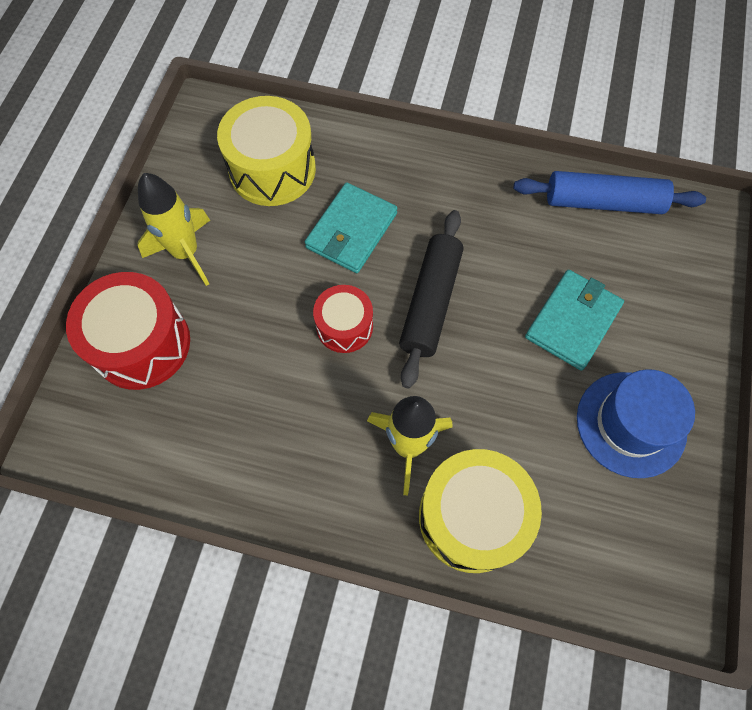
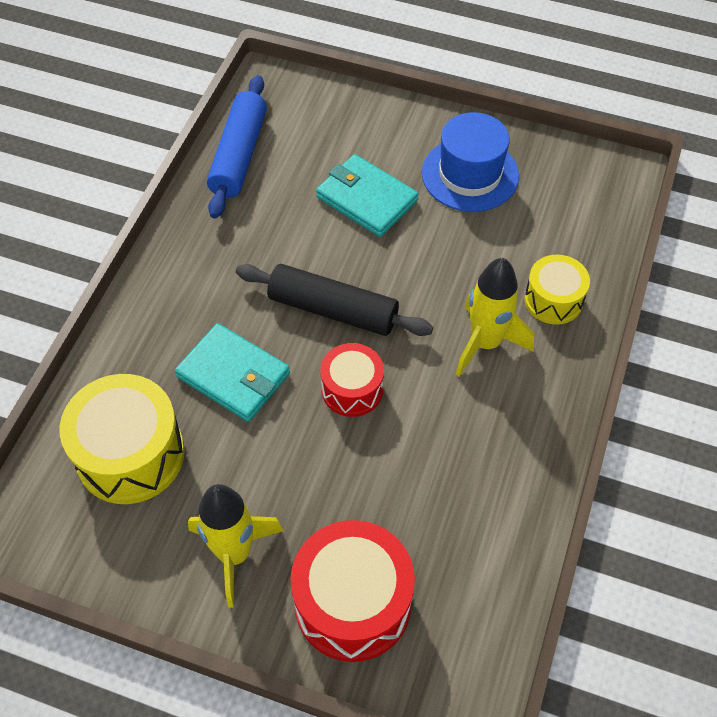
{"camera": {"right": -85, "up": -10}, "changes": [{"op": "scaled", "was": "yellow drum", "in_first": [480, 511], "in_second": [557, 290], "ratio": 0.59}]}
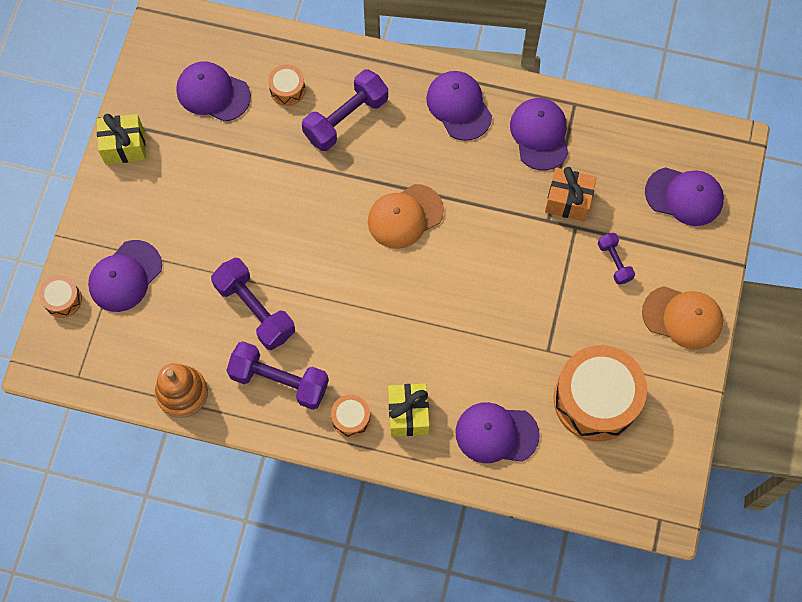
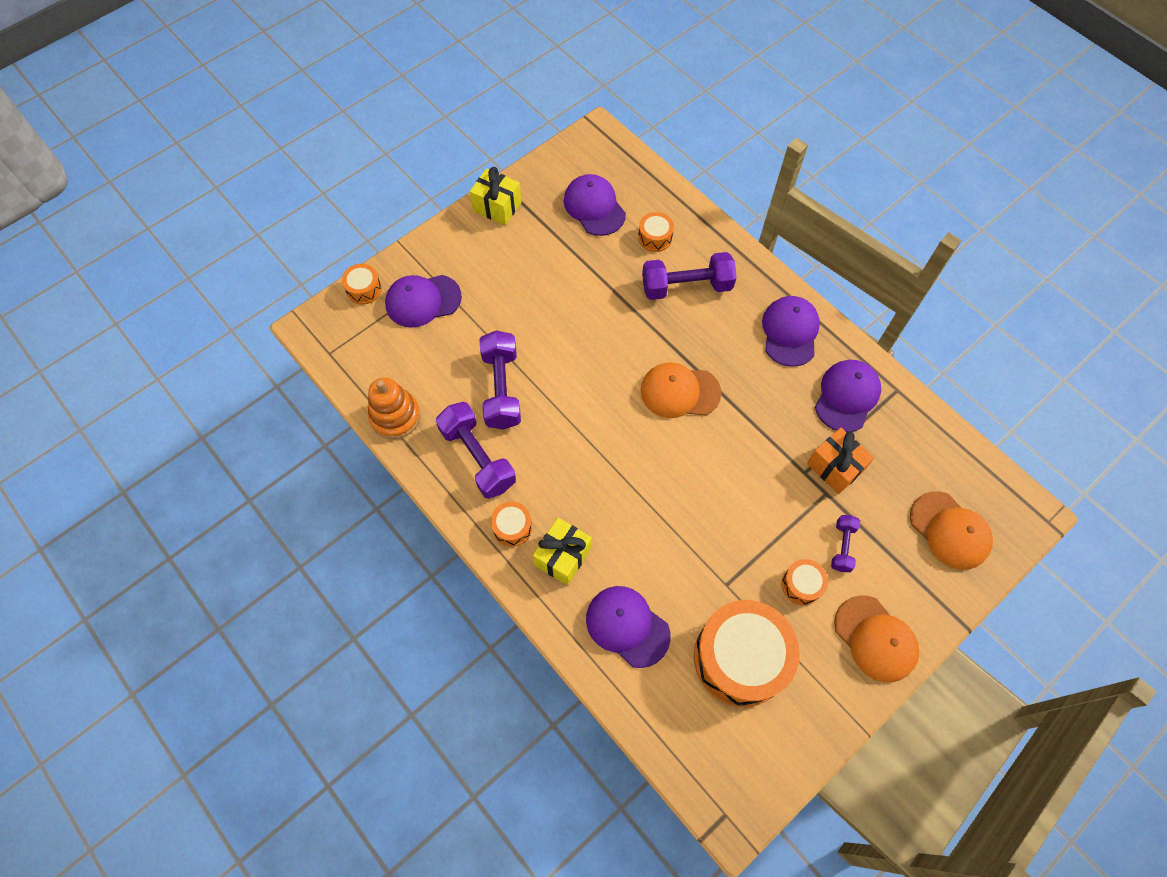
{"camera": {"right": 35, "up": -5}, "changes": [{"op": "repainted", "was": "purple cap", "now": "orange cap", "in_first": [684, 196], "in_second": [951, 530]}, {"op": "new", "now": "orange drum", "in_second": [804, 582]}]}
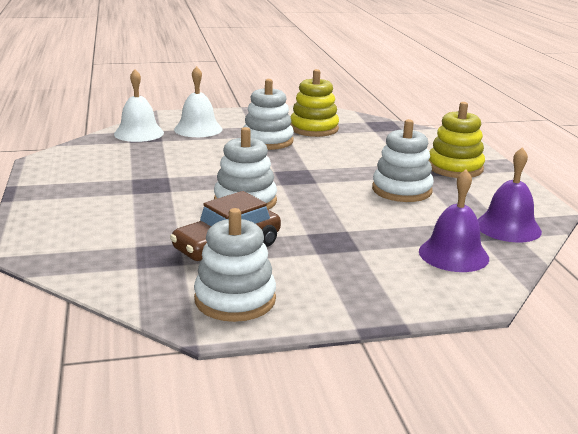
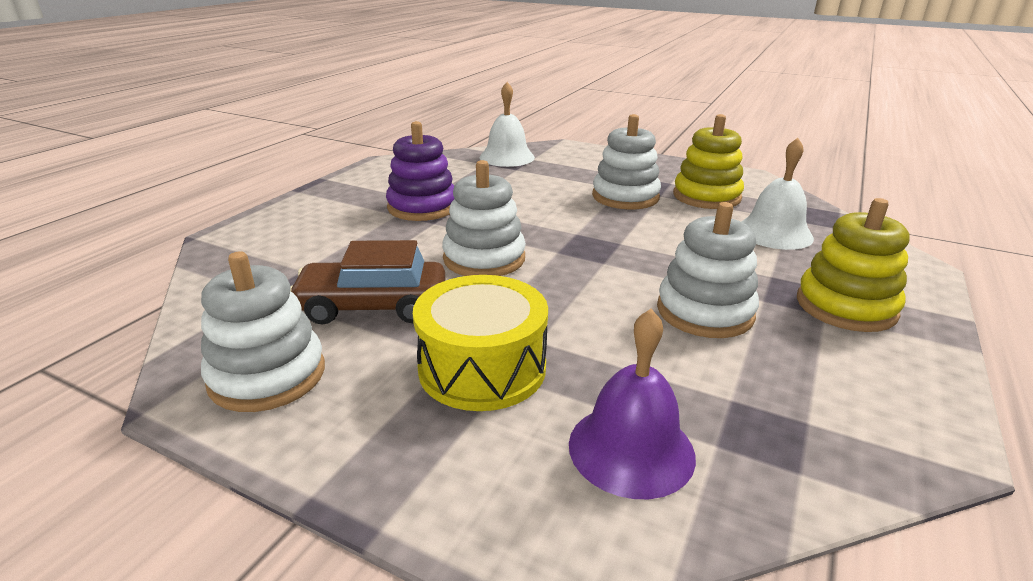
{"camera": {"right": 40, "up": 5}, "changes": [{"op": "shifted", "was": "white bell", "in_first": [198, 101], "in_second": [778, 194]}, {"op": "gone", "was": "purple bell", "in_first": [509, 194]}, {"op": "new", "now": "purple stacking toy", "in_second": [420, 171]}, {"op": "new", "now": "yellow drum", "in_second": [480, 343]}]}
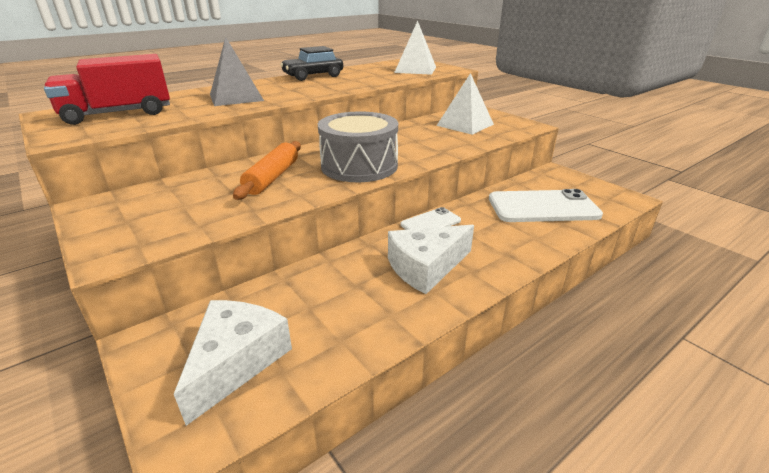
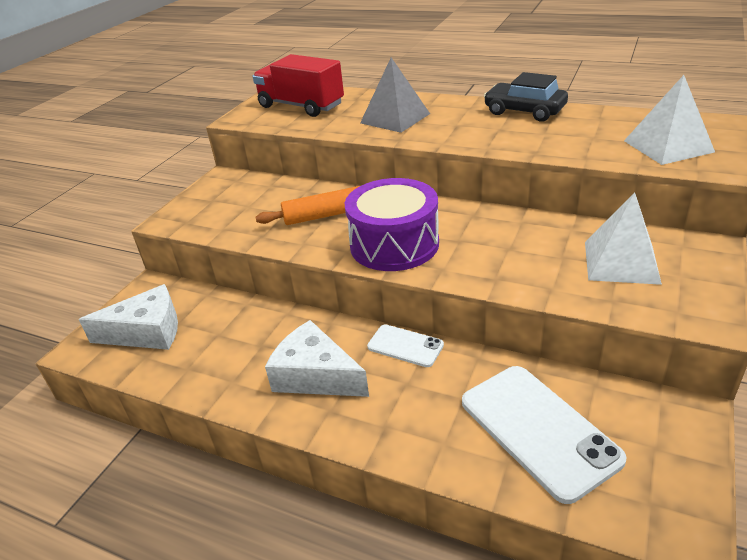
{"camera": {"right": 65, "up": 5}, "changes": [{"op": "repainted", "was": "grey drum", "now": "purple drum", "in_first": [358, 147], "in_second": [392, 224]}]}
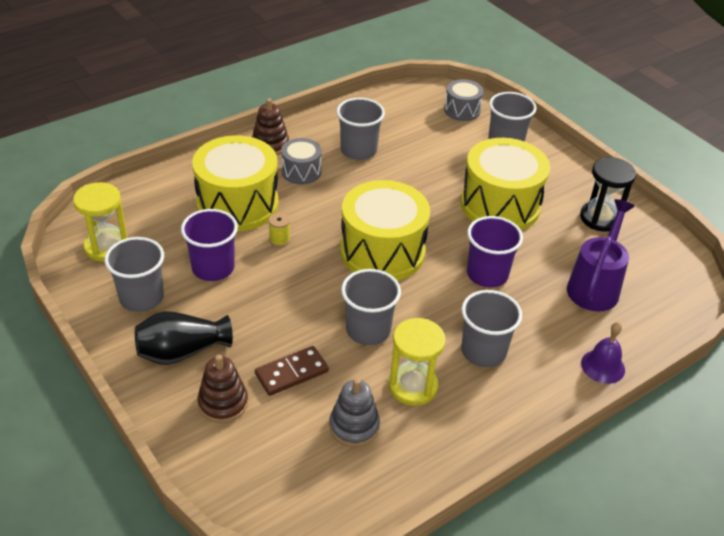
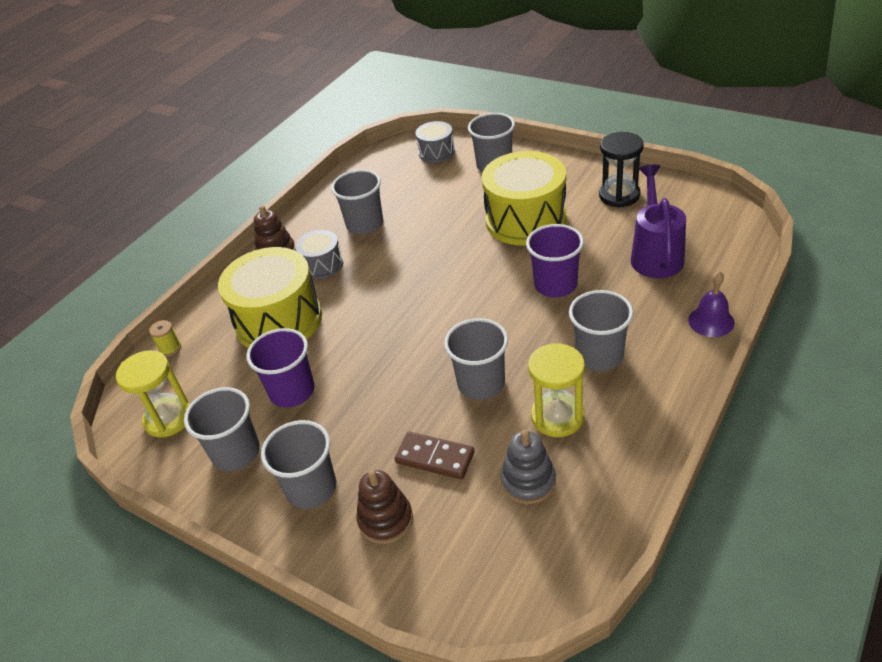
{"camera": {"right": -15, "up": 0}, "changes": [{"op": "swapped", "was": "black vase", "now": "grey cup", "in_first": [184, 338], "in_second": [298, 464]}, {"op": "rotated", "was": "brown domino", "in_first": [292, 371], "in_second": [434, 456], "clockwise": 75}, {"op": "shifted", "was": "yellow spool", "in_first": [279, 230], "in_second": [165, 338]}, {"op": "gone", "was": "yellow drum", "in_first": [385, 230]}]}
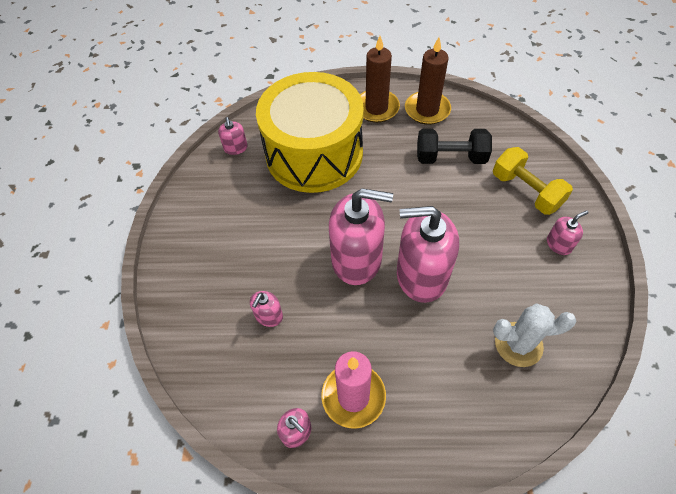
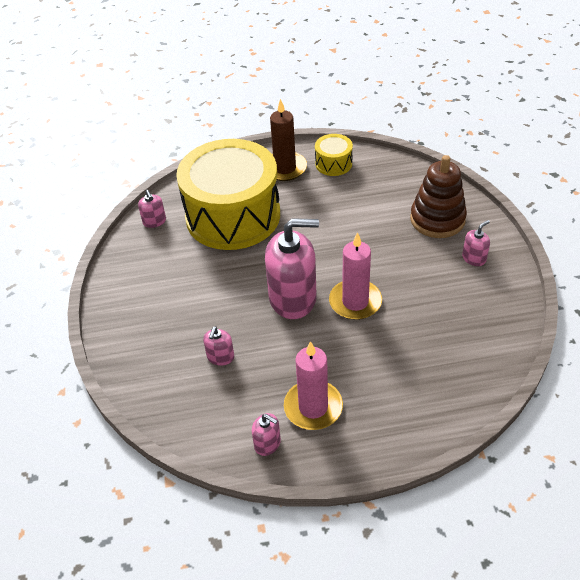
{"camera": {"right": -10, "up": -10}, "changes": [{"op": "swapped", "was": "pink soap dispenser", "now": "pink candle", "in_first": [428, 254], "in_second": [355, 276]}, {"op": "swapped", "was": "brown candle", "now": "yellow drum", "in_first": [428, 81], "in_second": [334, 155]}, {"op": "gone", "was": "black dumbbell", "in_first": [454, 146]}, {"op": "swapped", "was": "yellow dumbbell", "now": "brown stacking toy", "in_first": [533, 181], "in_second": [438, 196]}, {"op": "gone", "was": "white cactus", "in_first": [534, 335]}]}
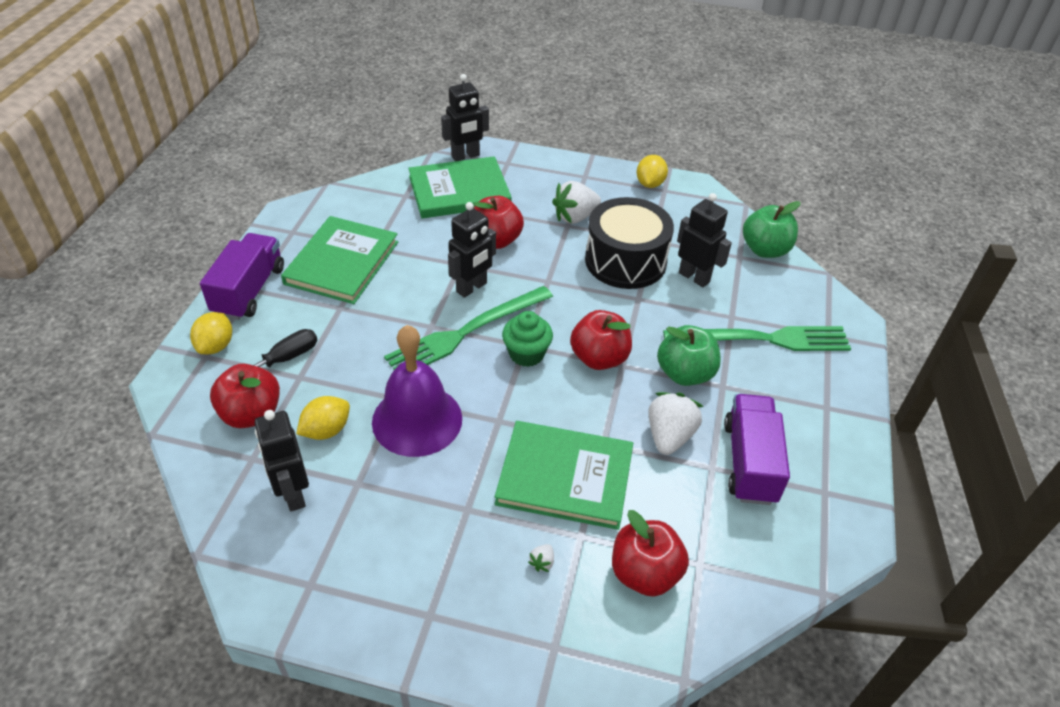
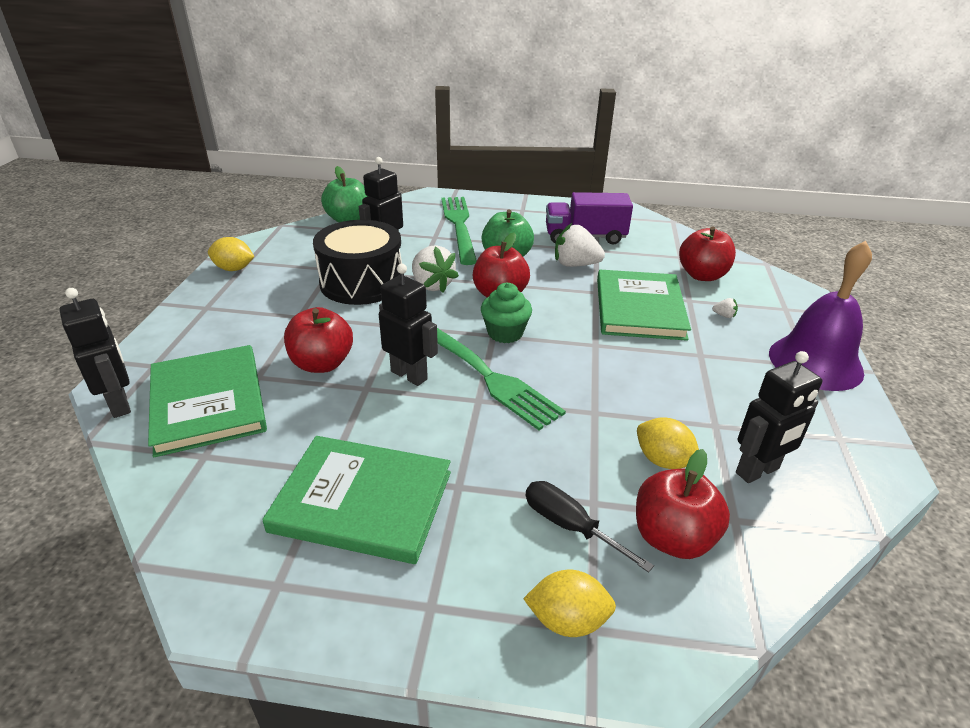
{"camera": {"right": -95, "up": -10}, "changes": [{"op": "gone", "was": "purple truck", "in_first": [242, 276]}, {"op": "shifted", "was": "purple bell", "in_first": [417, 391], "in_second": [820, 316]}, {"op": "shifted", "was": "white strawberry", "in_first": [576, 202], "in_second": [435, 269]}]}
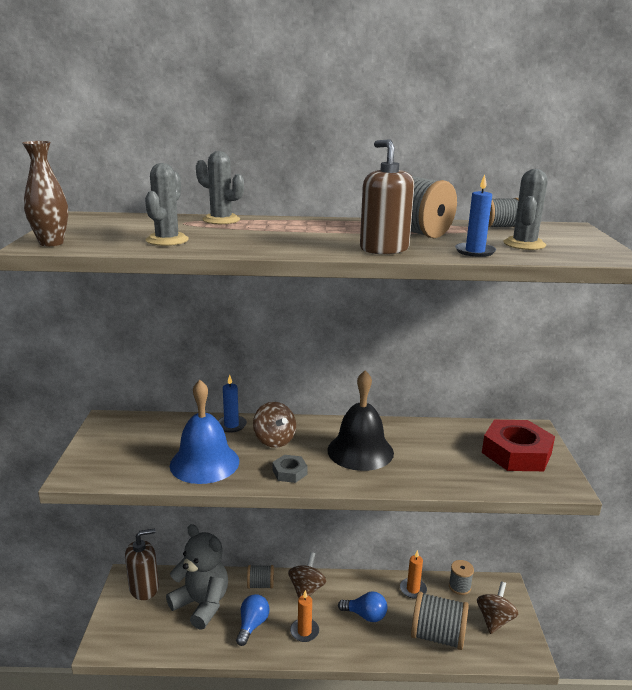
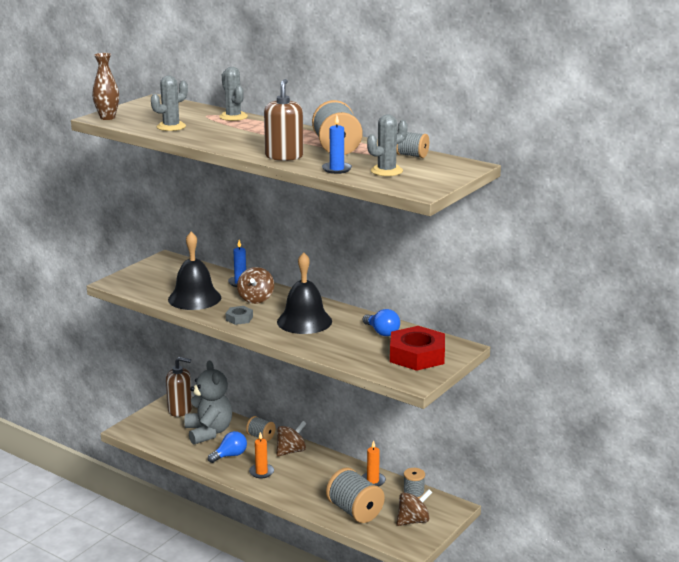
{"camera": {"right": 35, "up": 0}, "changes": [{"op": "repainted", "was": "blue bell", "now": "black bell", "in_first": [204, 432], "in_second": [194, 271]}, {"op": "shifted", "was": "blue light bulb", "in_first": [362, 606], "in_second": [381, 322]}]}
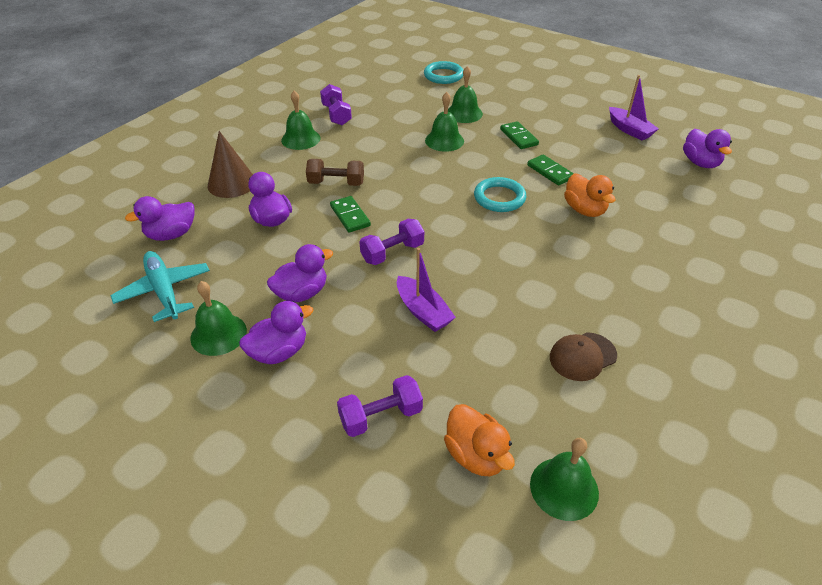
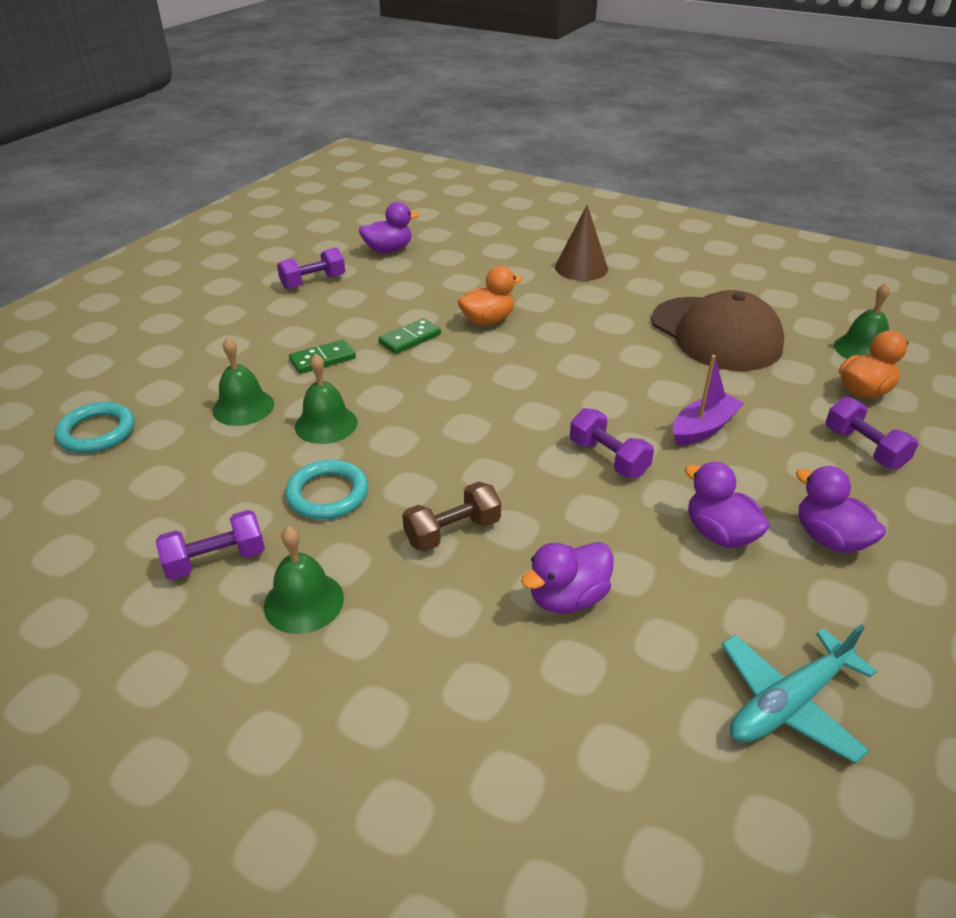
{"camera": {"right": -95, "up": -5}, "changes": [{"op": "gone", "was": "purple duck", "in_first": [160, 218]}, {"op": "gone", "was": "green bell", "in_first": [218, 318]}, {"op": "shifted", "was": "brown cone", "in_first": [230, 164], "in_second": [581, 243]}, {"op": "rotated", "was": "brown dumbbell", "in_first": [335, 172], "in_second": [451, 517], "clockwise": 60}, {"op": "gone", "was": "green domino", "in_first": [350, 214]}, {"op": "shifted", "was": "turquoise ring", "in_first": [500, 194], "in_second": [326, 489]}, {"op": "scaled", "was": "brown cap", "in_first": [583, 356], "in_second": [717, 330], "ratio": 2.1}, {"op": "swapped", "was": "purple boat", "now": "purple dumbbell", "in_first": [634, 108], "in_second": [311, 268]}]}
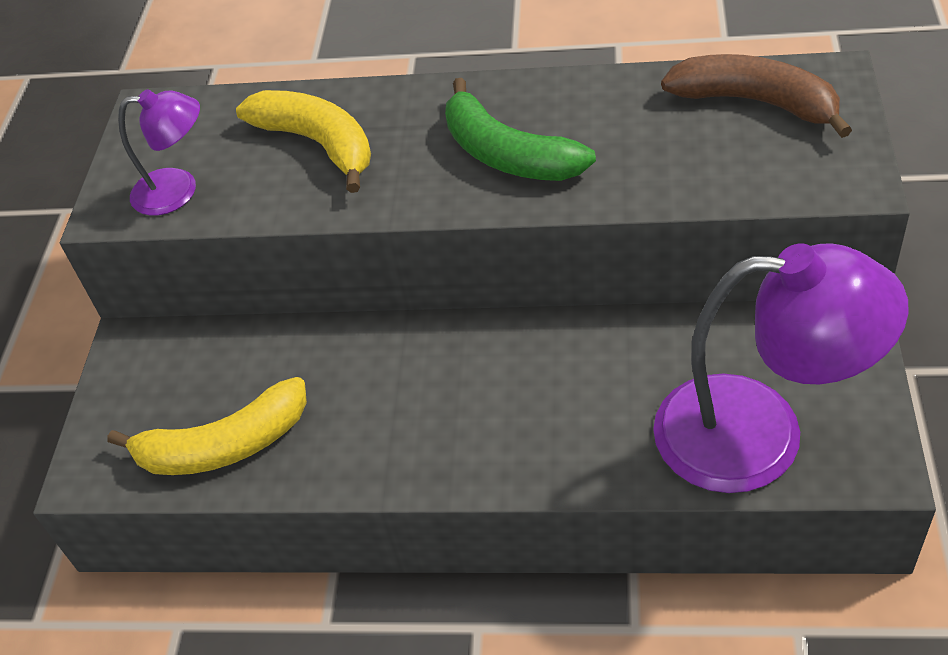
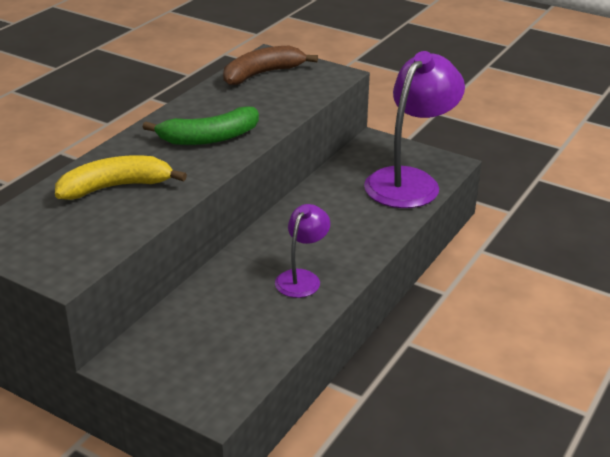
{"camera": {"right": -70, "up": -15}, "changes": [{"op": "gone", "was": "yellow banana", "in_first": [207, 426]}, {"op": "shifted", "was": "purple lamp", "in_first": [159, 152], "in_second": [302, 251]}]}
